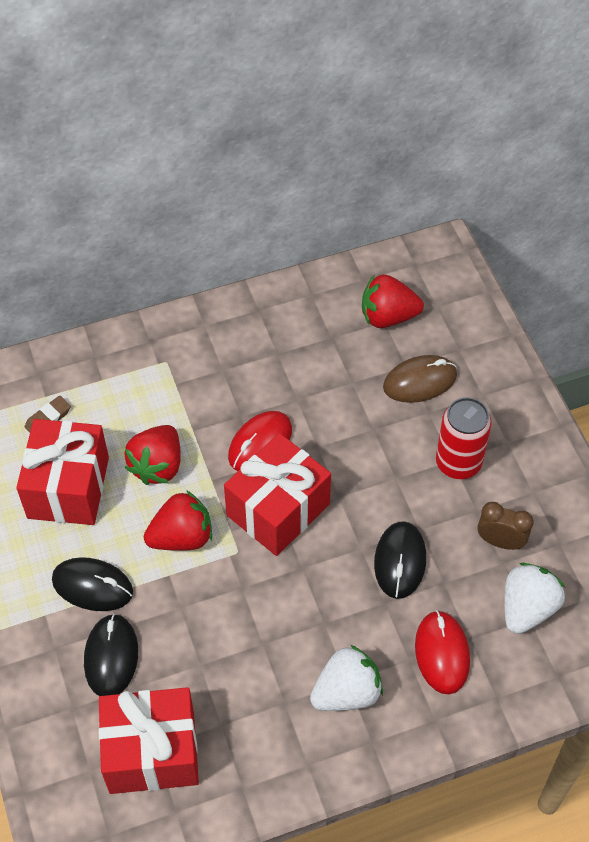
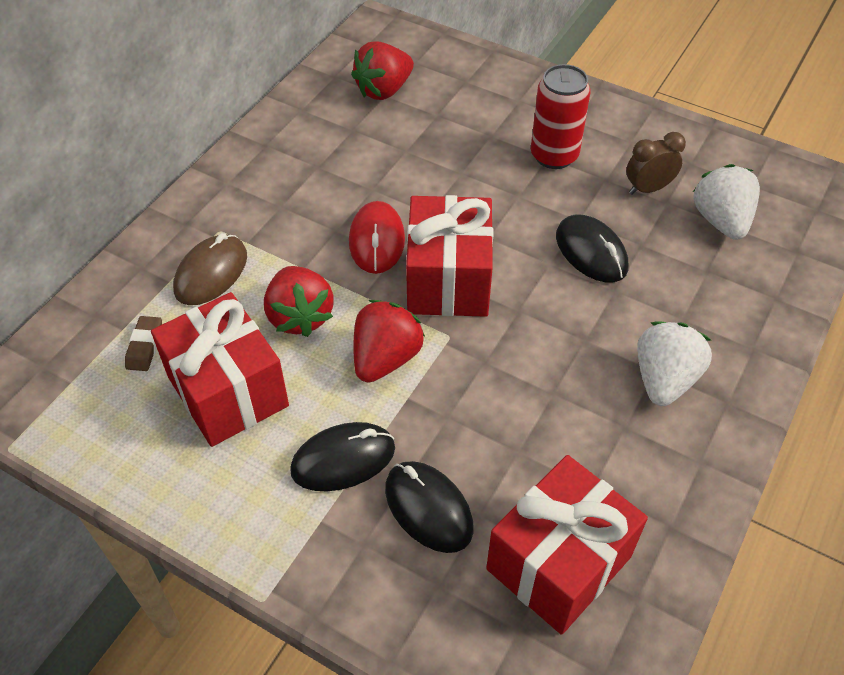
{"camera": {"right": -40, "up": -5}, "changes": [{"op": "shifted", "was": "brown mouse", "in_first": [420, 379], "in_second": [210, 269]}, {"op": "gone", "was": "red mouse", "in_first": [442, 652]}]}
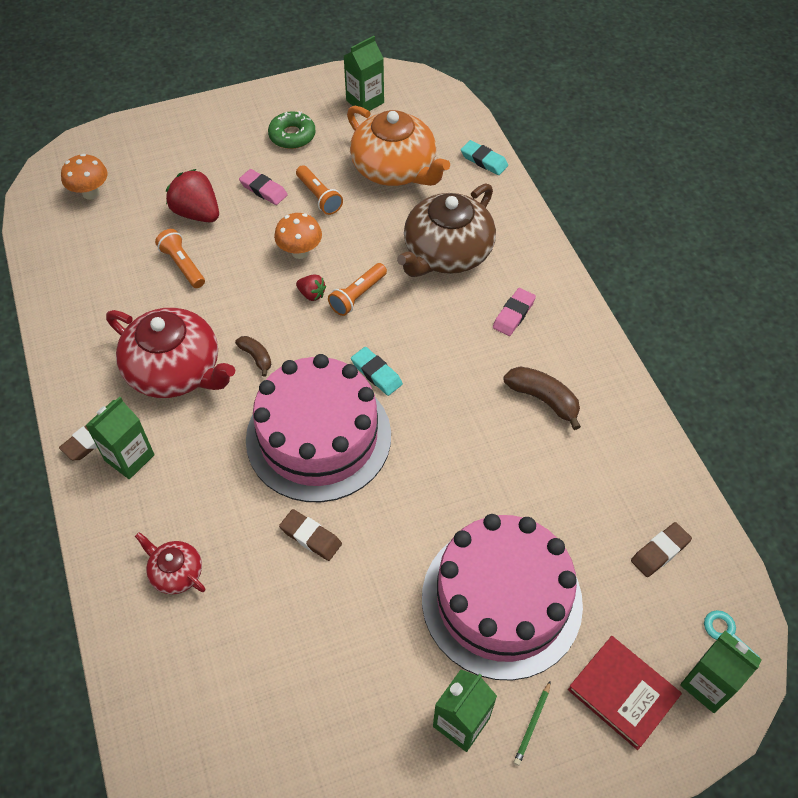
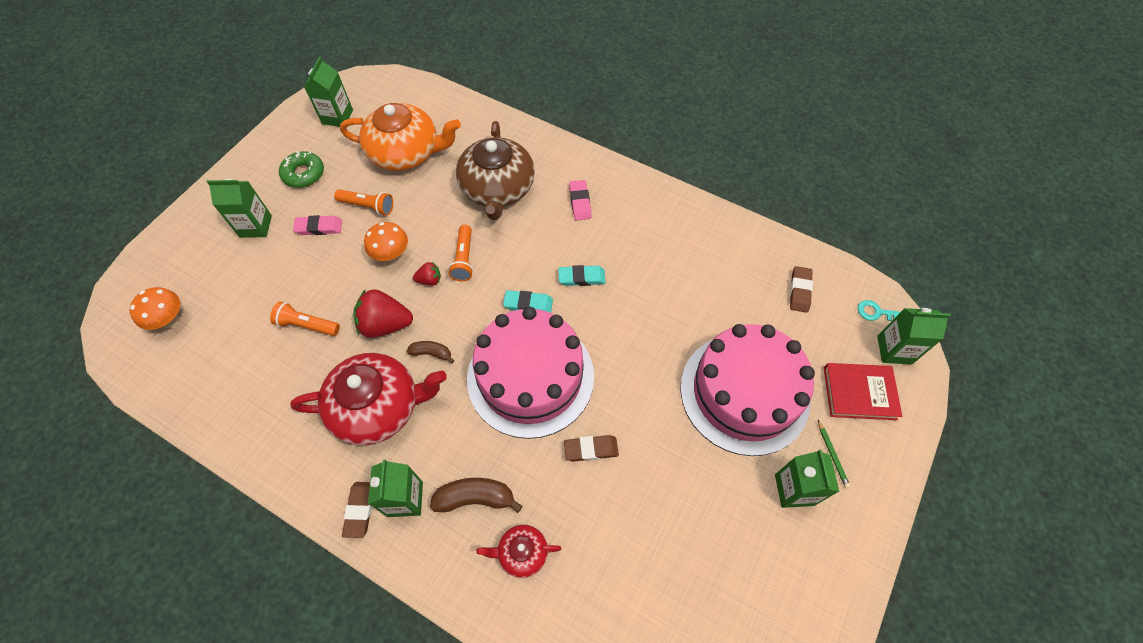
{"camera": {"right": -40, "up": 5}, "changes": [{"op": "shifted", "was": "red strawberry", "in_first": [192, 195], "in_second": [383, 313]}, {"op": "shifted", "was": "turquoise eraser", "in_first": [484, 157], "in_second": [582, 275]}, {"op": "shifted", "was": "brown banana", "in_first": [542, 398], "in_second": [476, 495]}, {"op": "new", "now": "green carton", "in_second": [239, 208]}]}
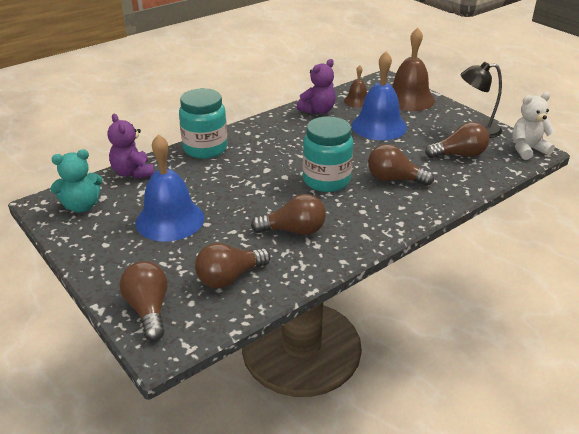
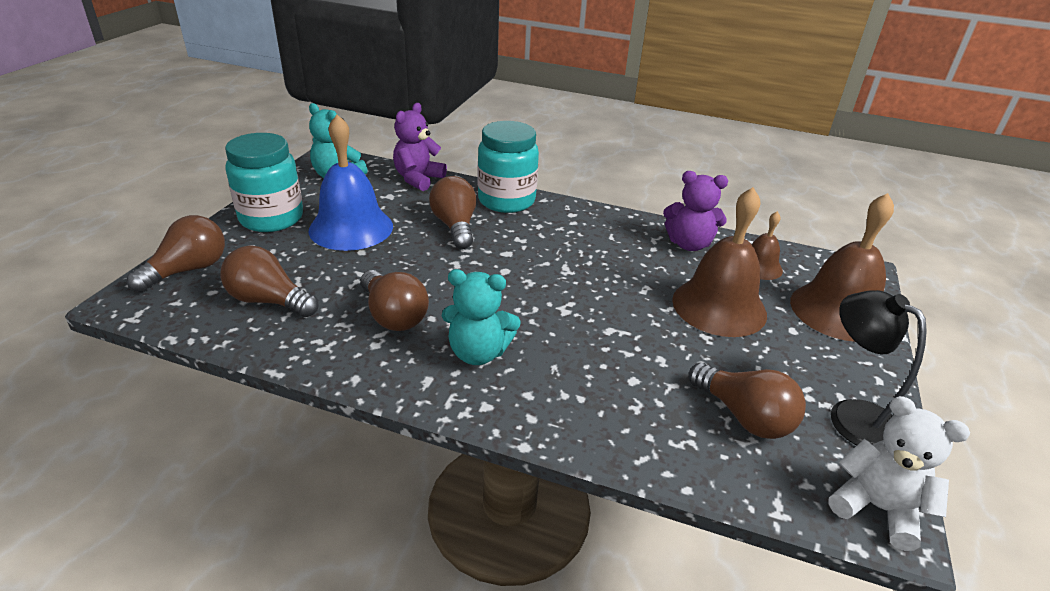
{"camera": {"right": 55, "up": 0}, "changes": [{"op": "shifted", "was": "turquoise jar", "in_first": [328, 154], "in_second": [264, 182]}, {"op": "repainted", "was": "blue bell", "now": "brown bell", "in_first": [379, 95], "in_second": [719, 262]}, {"op": "shifted", "was": "brown light bulb", "in_first": [401, 165], "in_second": [453, 212]}, {"op": "new", "now": "turquoise teddy bear", "in_second": [481, 317]}]}
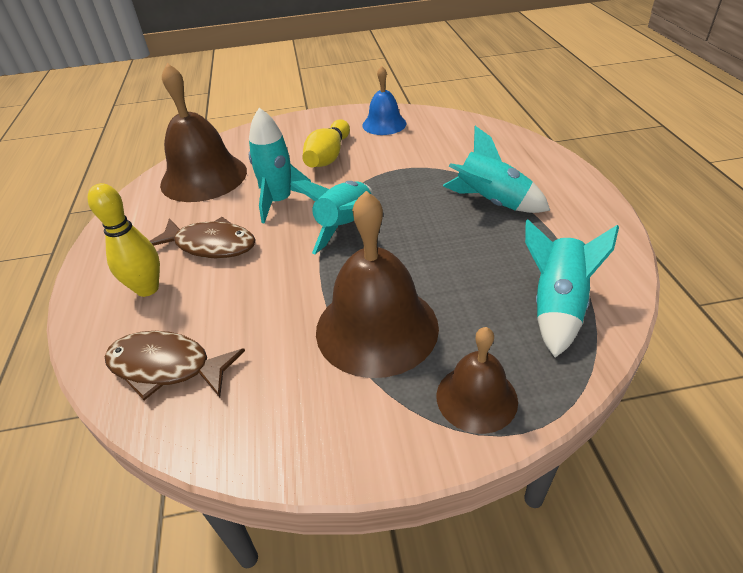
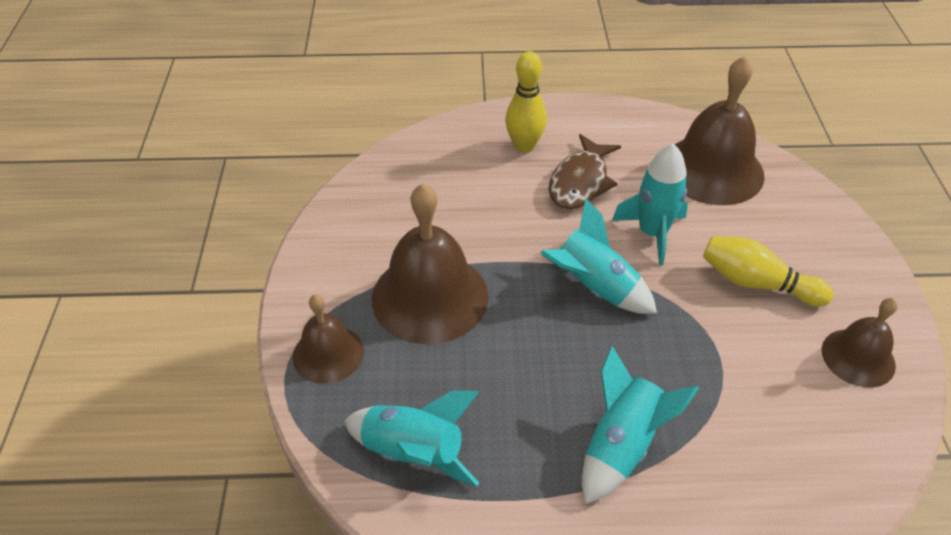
{"camera": {"right": 95, "up": 5}, "changes": [{"op": "gone", "was": "brown fish", "in_first": [175, 365]}, {"op": "repainted", "was": "blue bell", "now": "brown bell", "in_first": [384, 100], "in_second": [860, 343]}]}
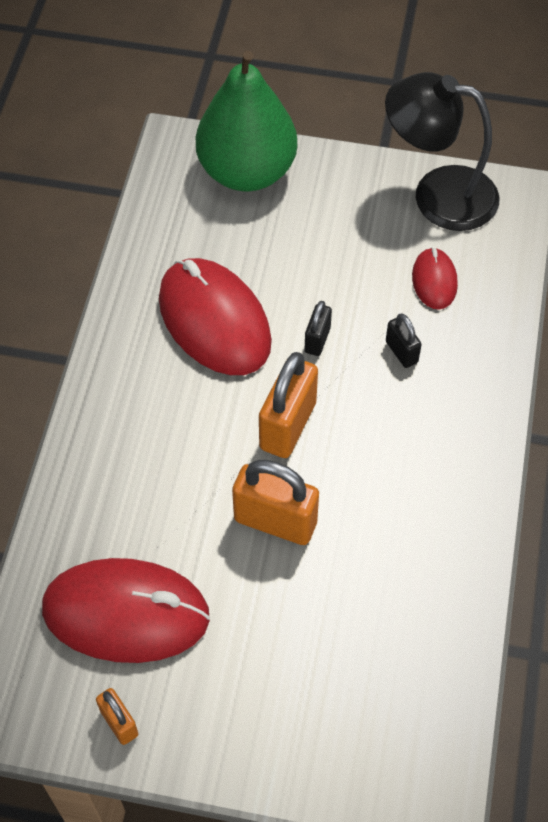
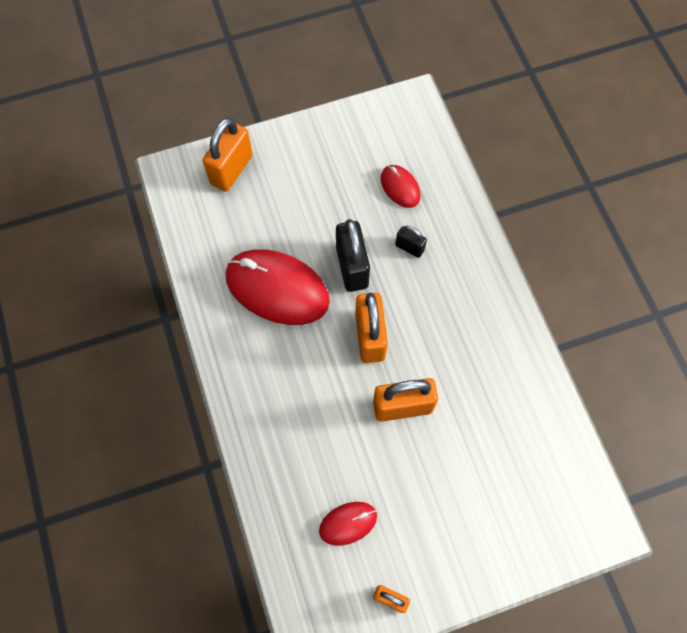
{"camera": {"right": -30, "up": 10}, "changes": [{"op": "scaled", "was": "red mouse", "in_first": [126, 610], "in_second": [348, 524], "ratio": 0.49}, {"op": "swapped", "was": "green pear", "now": "orange padlock", "in_first": [246, 121], "in_second": [228, 155]}, {"op": "scaled", "was": "black padlock", "in_first": [318, 328], "in_second": [353, 255], "ratio": 1.88}, {"op": "gone", "was": "black lamp", "in_first": [442, 151]}]}
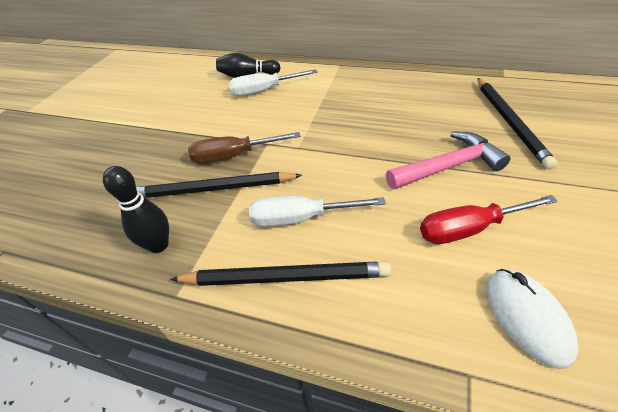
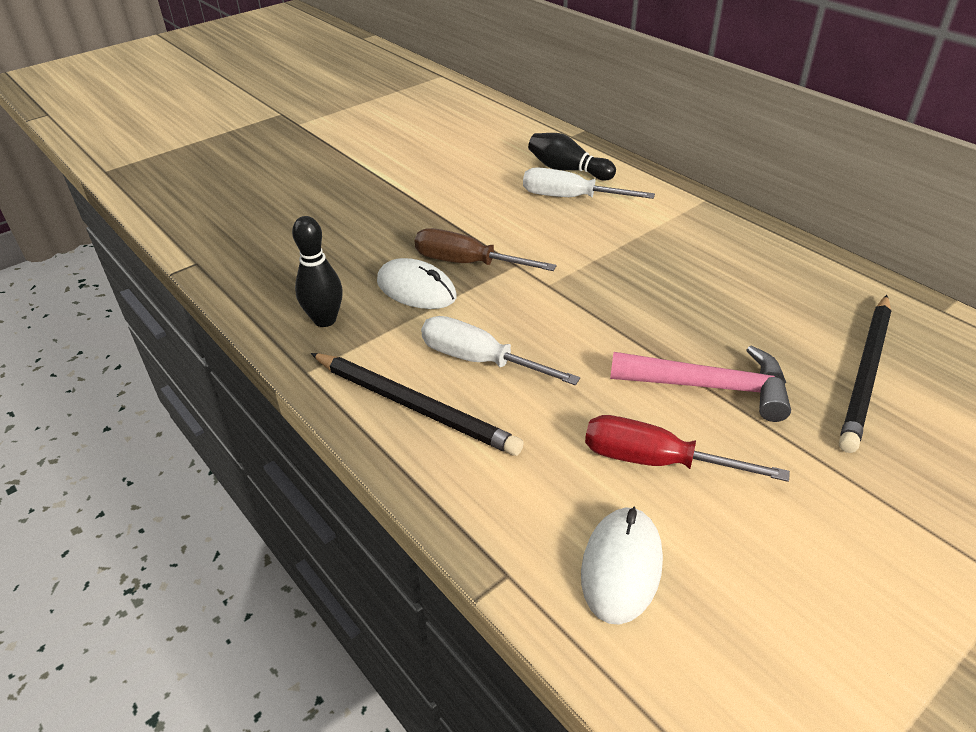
{"camera": {"right": 30, "up": -5}, "changes": [{"op": "swapped", "was": "black pencil", "now": "white mouse", "in_first": [219, 185], "in_second": [417, 283]}]}
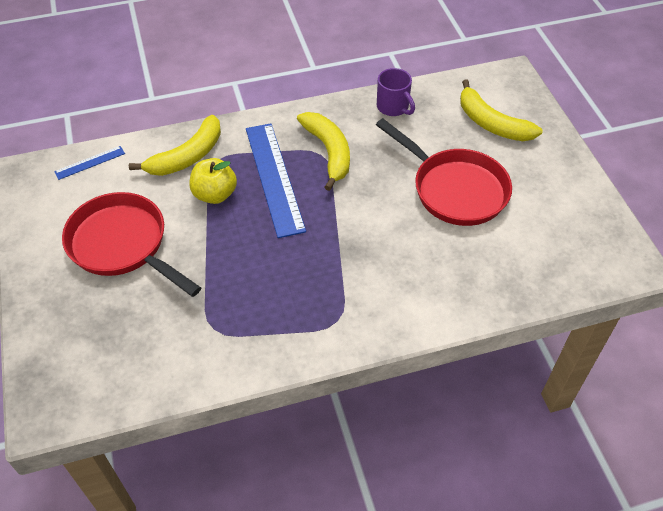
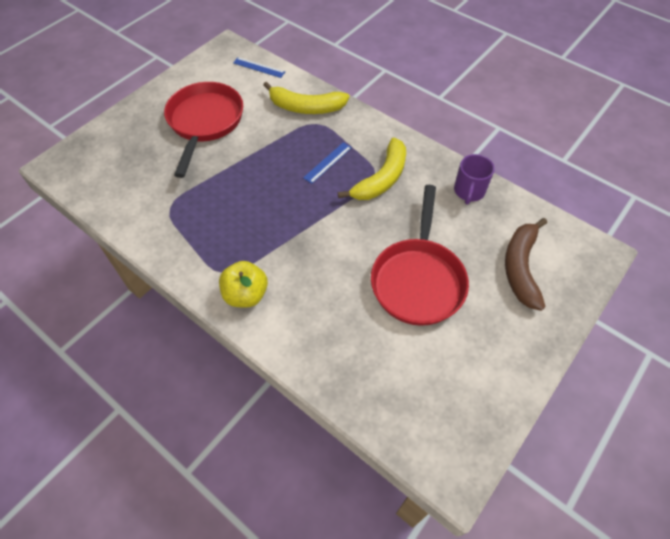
{"camera": {"right": 55, "up": 5}, "changes": [{"op": "shifted", "was": "yellow apple", "in_first": [213, 181], "in_second": [243, 284]}, {"op": "scaled", "was": "blue ruler", "in_first": [276, 180], "in_second": [327, 163], "ratio": 0.47}, {"op": "repainted", "was": "yellow banana", "now": "brown banana", "in_first": [501, 110], "in_second": [526, 264]}]}
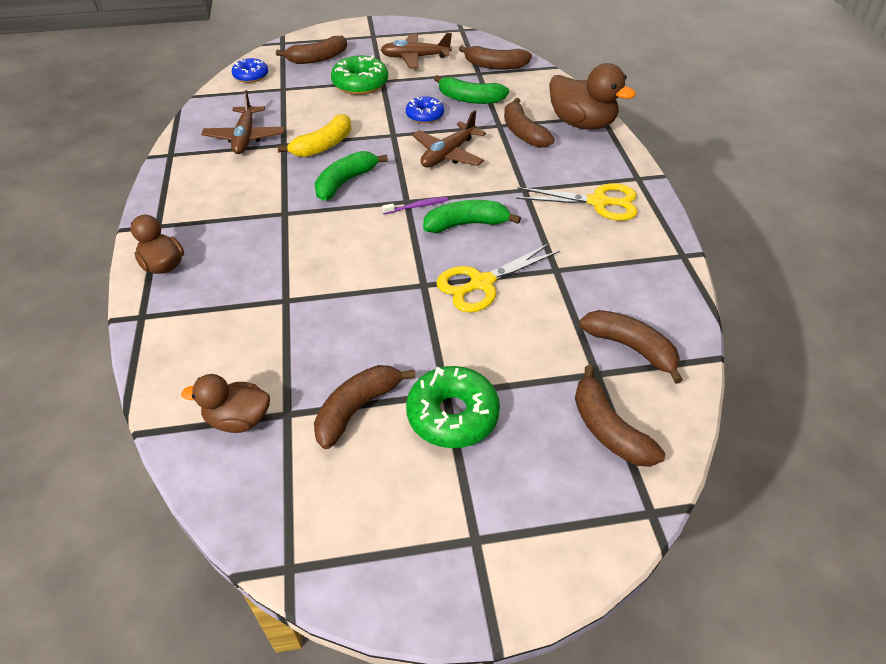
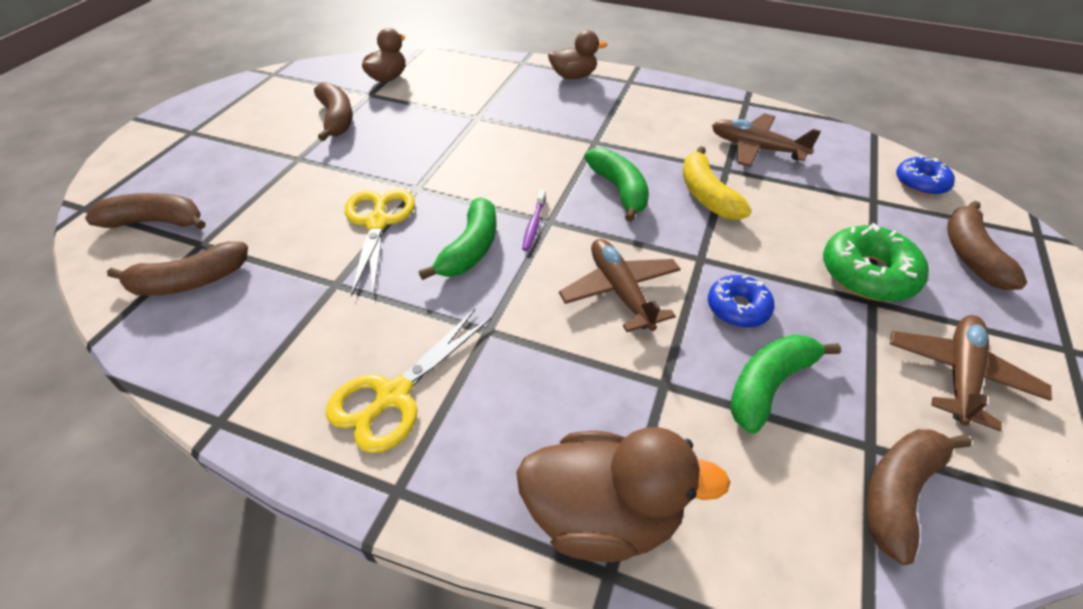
{"camera": {"right": 120, "up": 0}, "changes": [{"op": "gone", "was": "green donut", "in_first": [453, 407]}, {"op": "gone", "was": "brown banana", "in_first": [529, 123]}, {"op": "rotated", "was": "brown duck", "in_first": [592, 96], "in_second": [623, 494], "clockwise": -150}]}
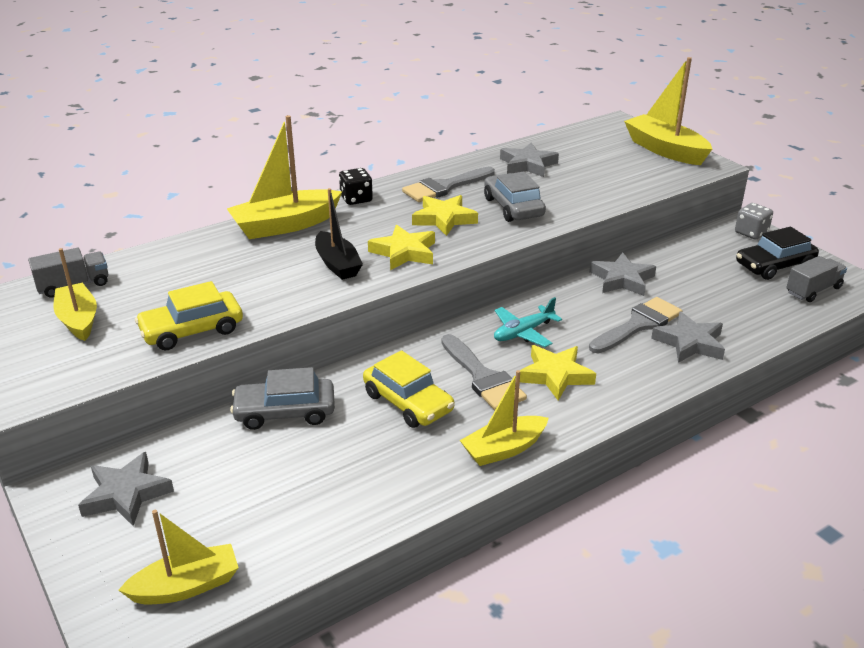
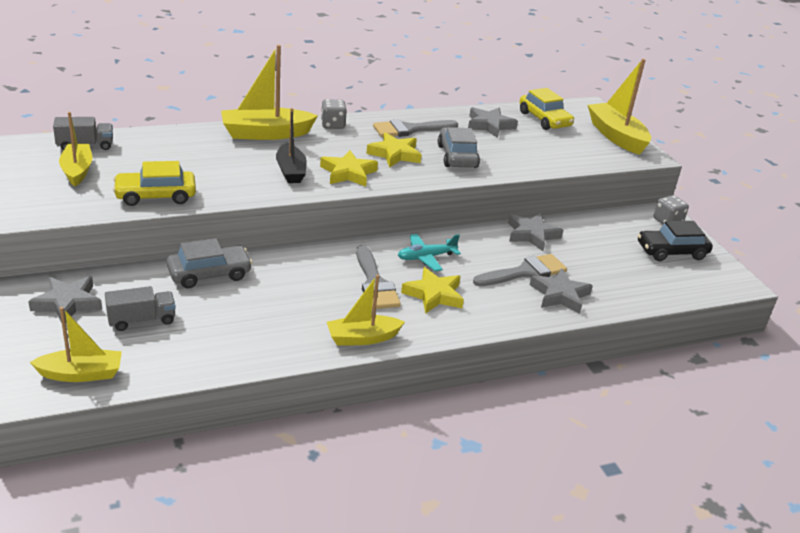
{"camera": {"right": 10, "up": 0}, "changes": [{"op": "rotated", "was": "grey car", "in_first": [282, 398], "in_second": [209, 263], "clockwise": 150}, {"op": "repainted", "was": "black dice", "now": "grey dice", "in_first": [356, 186], "in_second": [334, 114]}, {"op": "shifted", "was": "yellow car", "in_first": [408, 389], "in_second": [547, 109]}, {"op": "shifted", "was": "grey truck", "in_first": [816, 279], "in_second": [140, 308]}]}
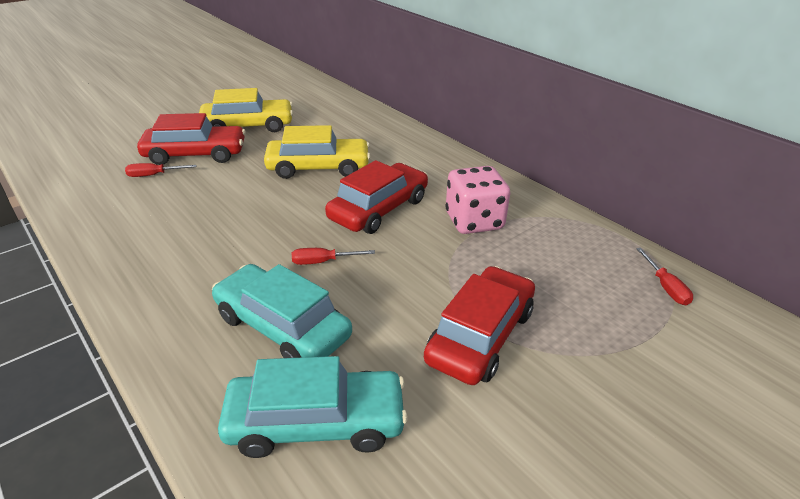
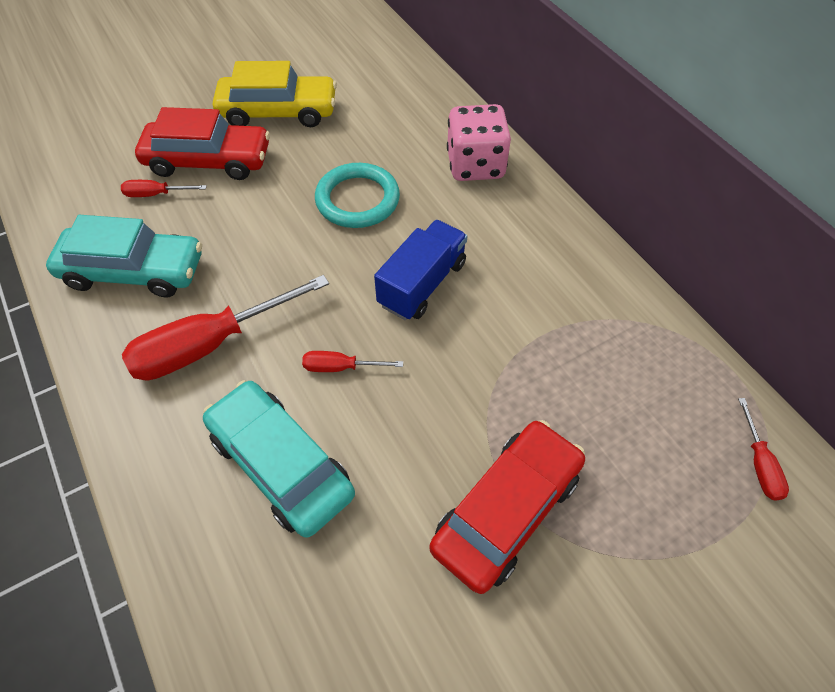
{"camera": {"right": 10, "up": 20}, "changes": [{"op": "shifted", "was": "turquoise car", "in_first": [313, 407], "in_second": [124, 256]}, {"op": "swapped", "was": "yellow car", "now": "turquoise ring", "in_first": [317, 152], "in_second": [357, 195]}, {"op": "swapped", "was": "red car", "now": "blue truck", "in_first": [376, 197], "in_second": [420, 270]}, {"op": "shifted", "was": "pink dice", "in_first": [477, 200], "in_second": [479, 142]}, {"op": "new", "now": "red screwdriver", "in_second": [225, 328]}]}
